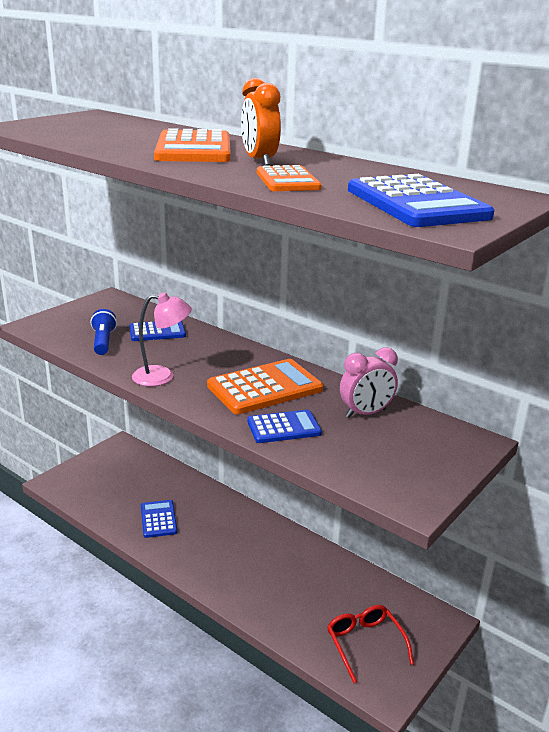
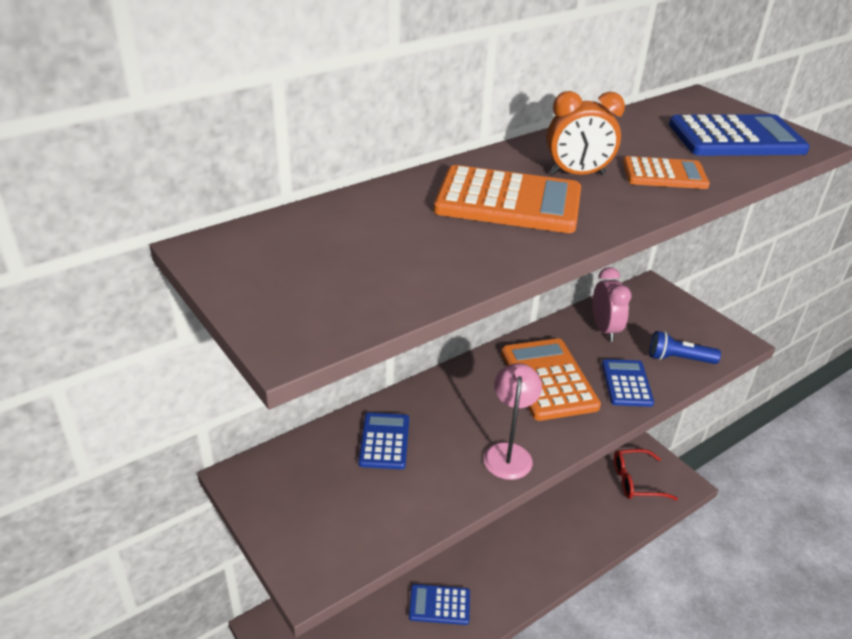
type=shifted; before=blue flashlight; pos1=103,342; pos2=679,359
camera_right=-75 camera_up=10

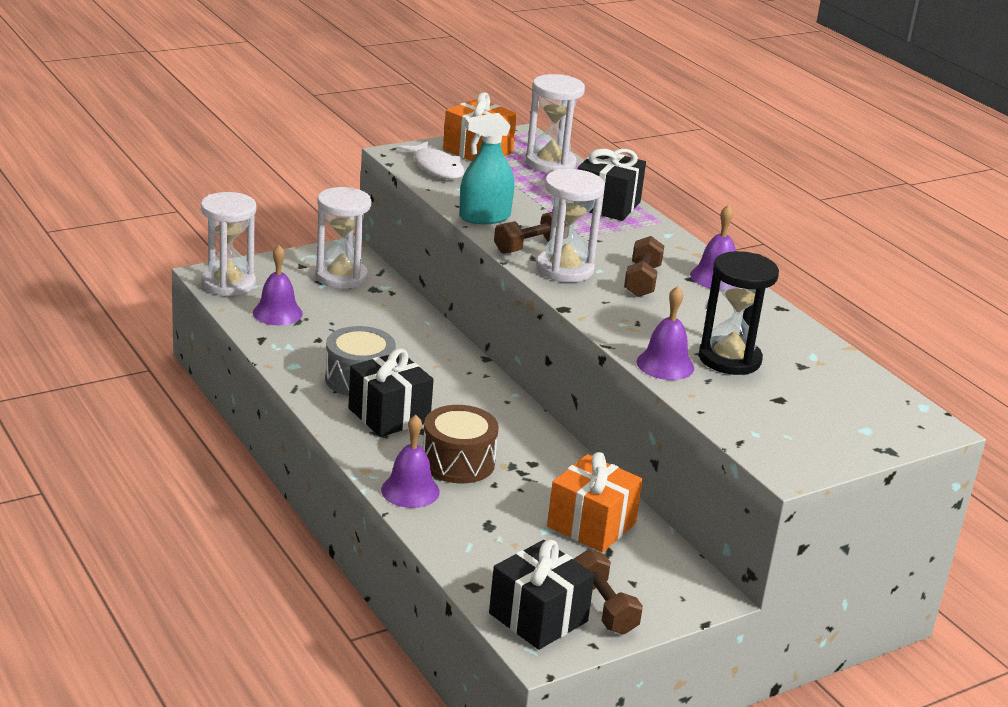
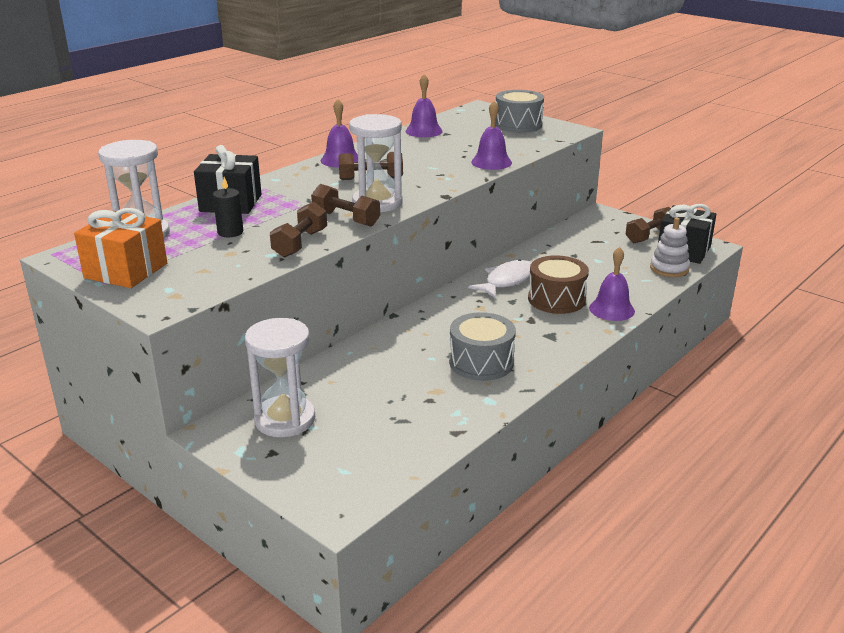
type=new; after=black candle; pos2=230,232
type=swapped; before=turquoise spray bottle; after=brown dumbbell; pos1=484,217; pos2=300,243
type=shifted; before=purple bell; pos1=277,313; pos2=424,131
type=shifted; before=white fish; pos1=436,168; pos2=507,281
type=new; after=grey drum; pos2=518,125
type=new; after=white stacking toy; pos2=669,269
type=gone; before=white hourglass; pos1=228,283
type=gone; before=black gift; pos1=389,415
type=gone; before=orange gift; pos1=591,525
type=gone; before=black hourglass; pos1=729,359
camera_right=-105 camera_up=0

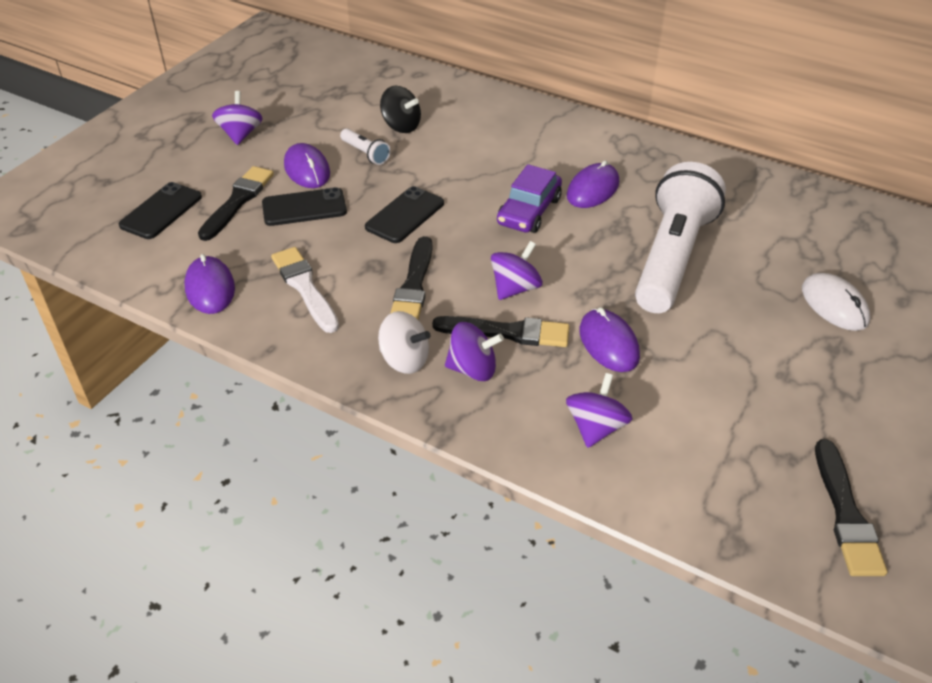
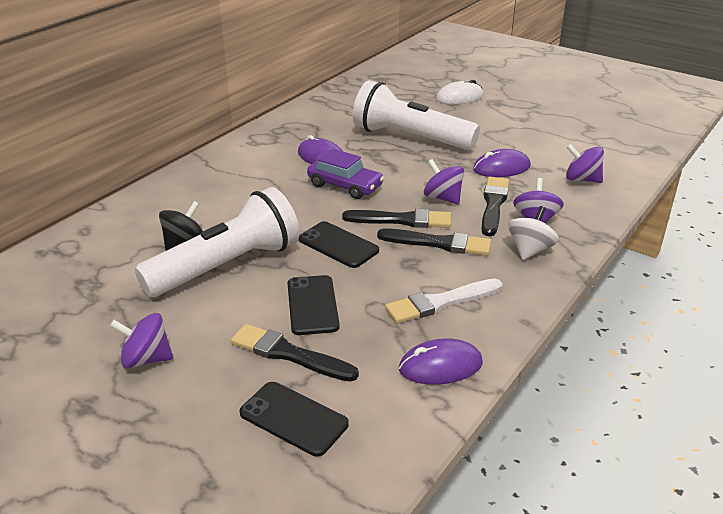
type=scaled; before=white flashlight; pos1=365,154; pos2=227,266; scale=2.47
type=shifted; before=black brush; pos1=846,514; pos2=402,220
type=gone; before=purple mouse; pos1=307,169
camera_right=-85 camera_up=-10

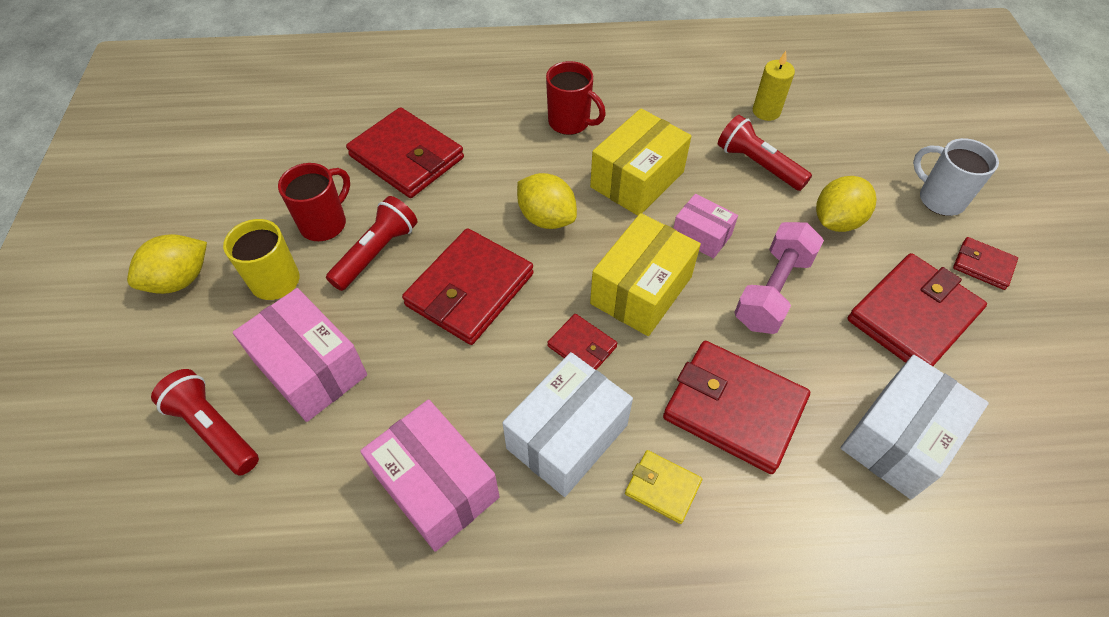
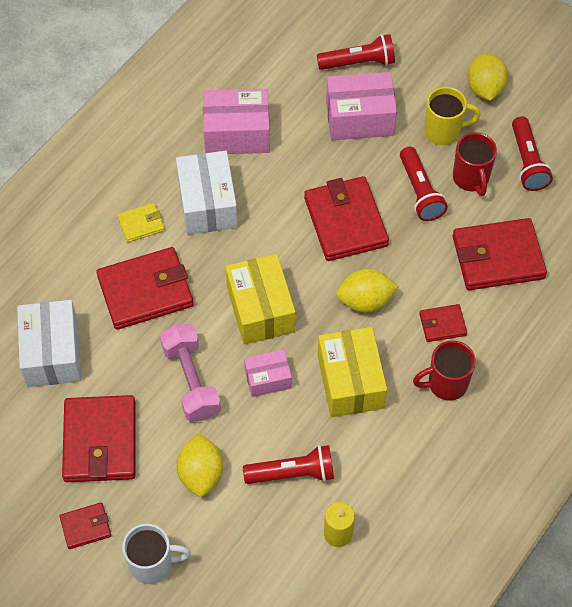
type=shifted; before=red wallet; pos1=582,346; pos2=442,324
type=new; after=red flashlight; pos2=527,162
camera_right=130 camera_up=5

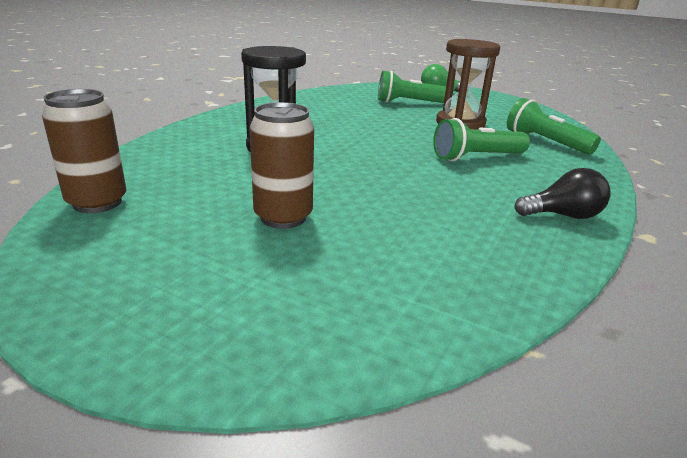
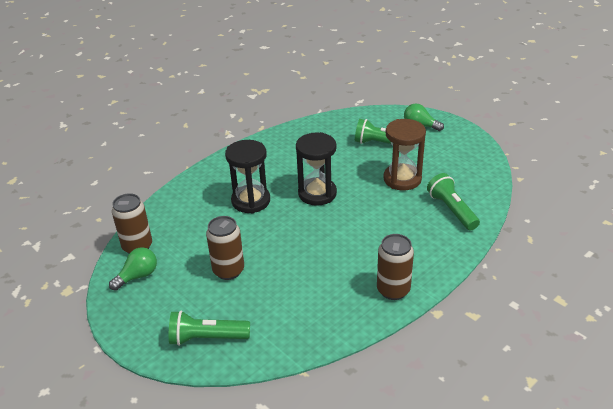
type=new; after=green light bulb; pos2=138,276
type=shifted; before=green flashlight; pos1=476,157; pos2=207,338
type=new; after=black hourglass; pos2=317,193
type=swapped; before=black light bulb; after=brown can; pos1=563,215; pos2=393,290
camera_right=20 camera_up=10

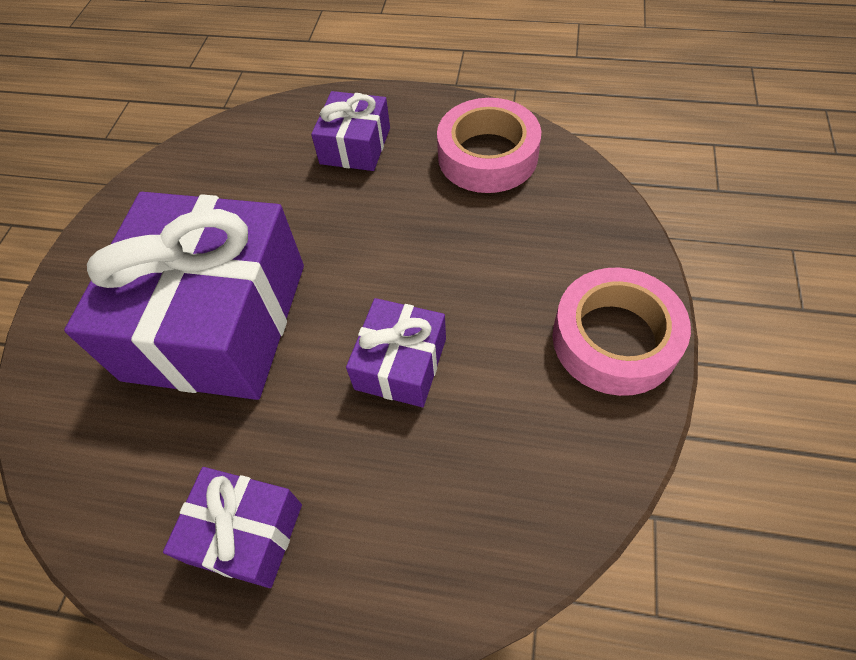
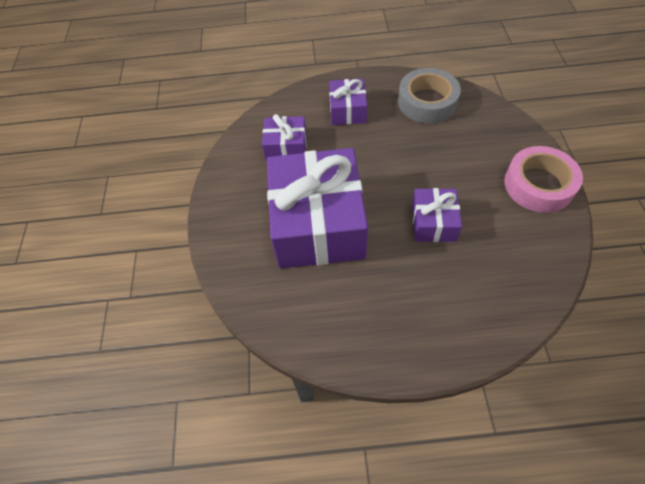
type=shifted; before=purple gift; pos1=245,533; pos2=286,147
type=repainted; before=pink tape; after=grey tape; pos1=487,156; pos2=427,102
camera_right=-15 camera_up=0

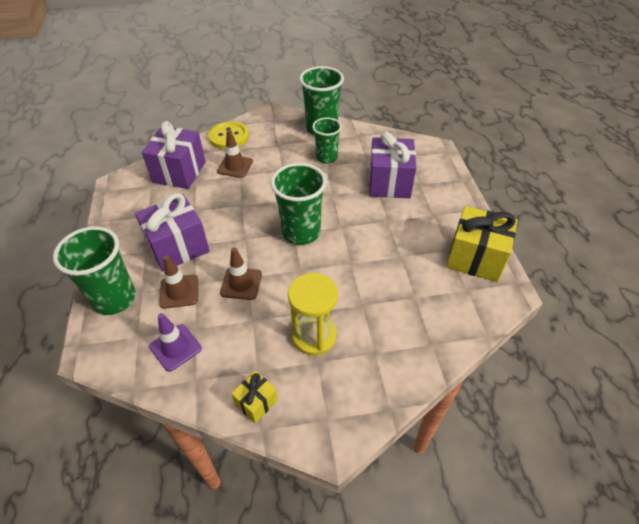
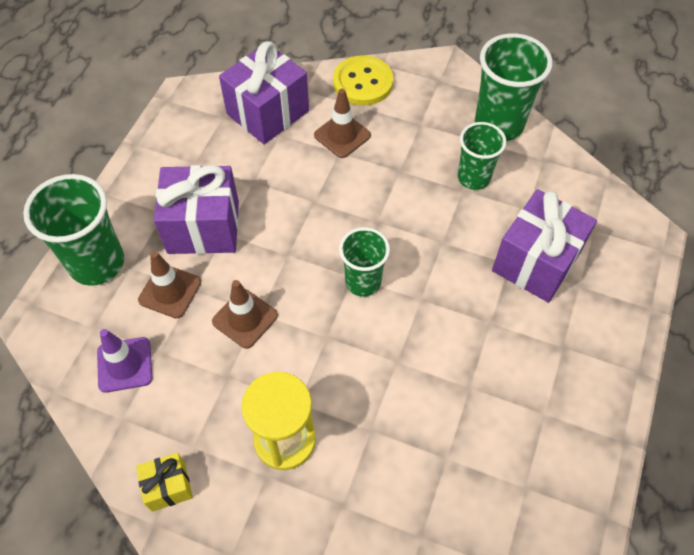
type=scaled; before=green cup; pos1=301,232; pos2=363,282; scale=0.64
type=gone; before=yellow gift; pos1=475,258
camera_right=30 camera_up=10

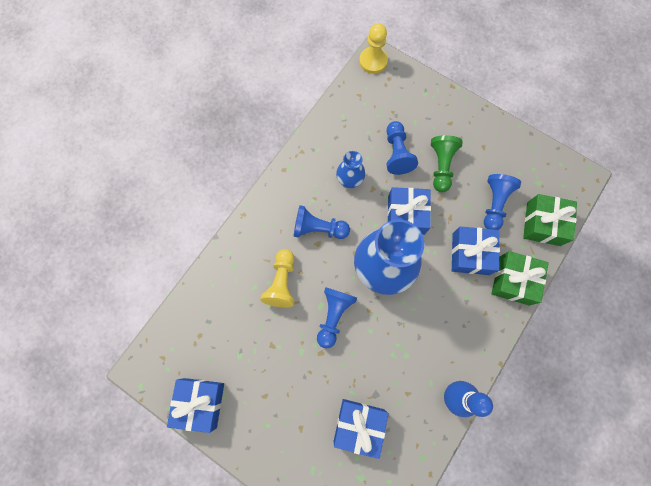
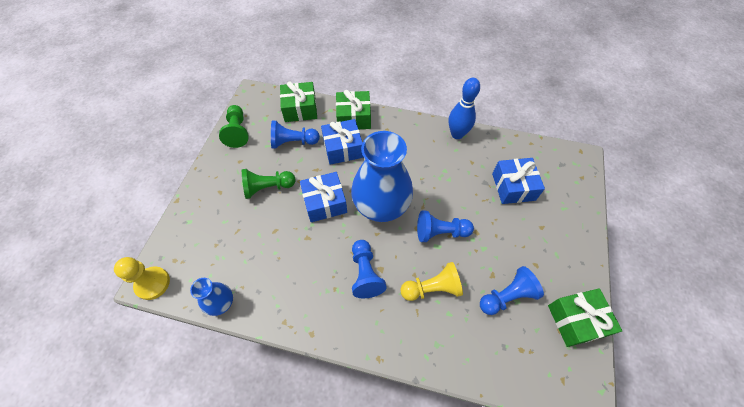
type=shifted; before=blue vase; pos1=350,179; pos2=221,303
type=new; after=green pawn; pos2=237,132
type=shifted; before=blue pawn; pos1=397,153; pos2=507,296
type=repainted; before=blue gift; after=green gift; pos1=200,402; pos2=576,320
camera_right=-110 camera_up=-15

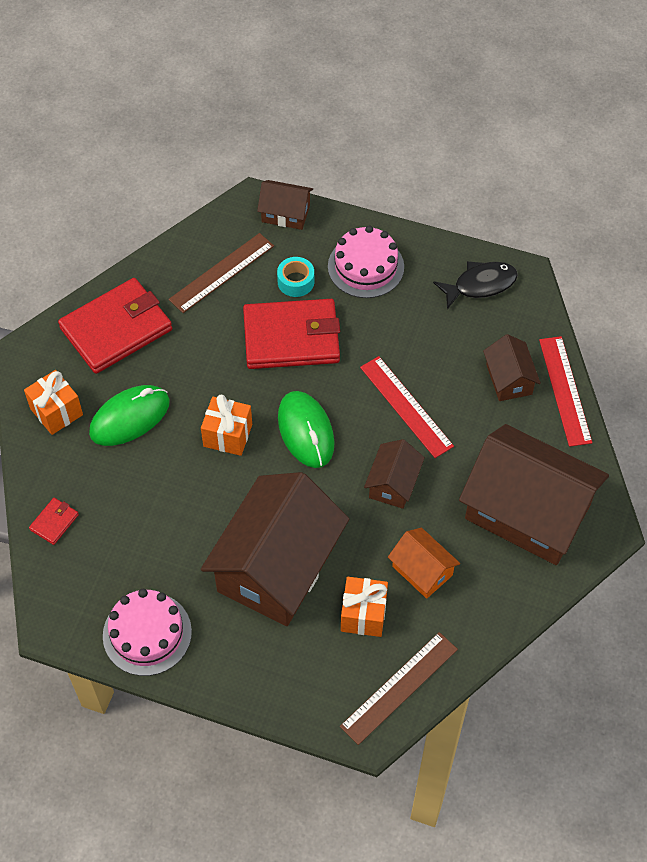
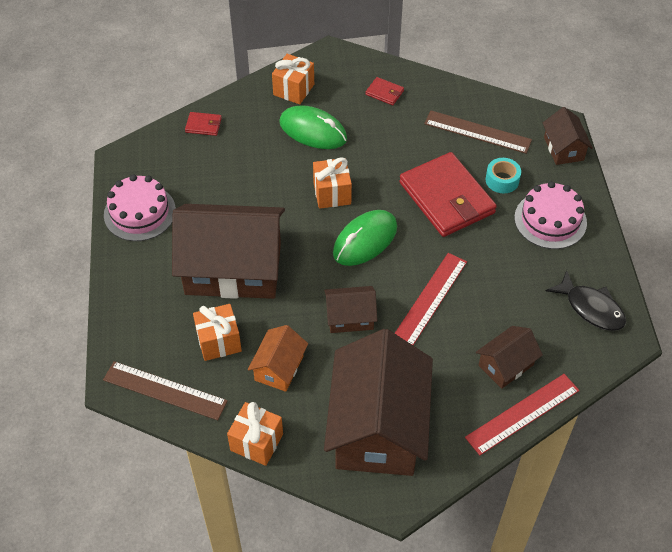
type=new; after=orange gift; pos2=256,442
type=scaled; before=red wallet; pos1=116,329; pos2=384,93; scale=0.41
camera_right=65 camera_up=-5

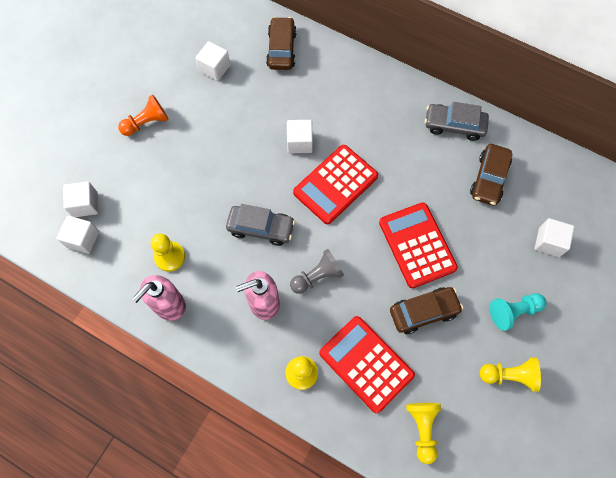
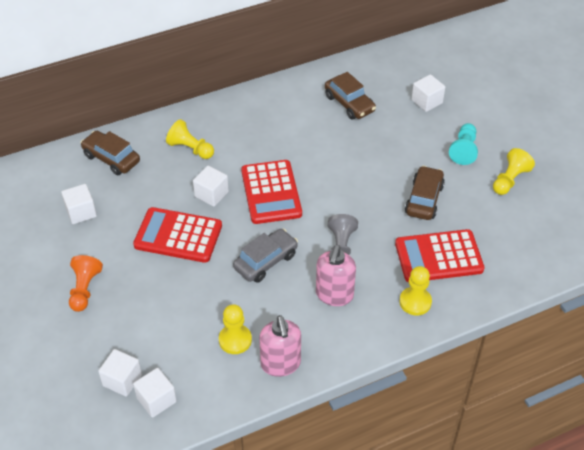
type=shifted; before=red calculator; pos1=417,245; pos2=178,235
type=shifted; before=yellow pawn; pos1=422,428; pos2=190,149
type=gone; before=grey car; pos1=454,125
camera_right=-55 camera_up=-20

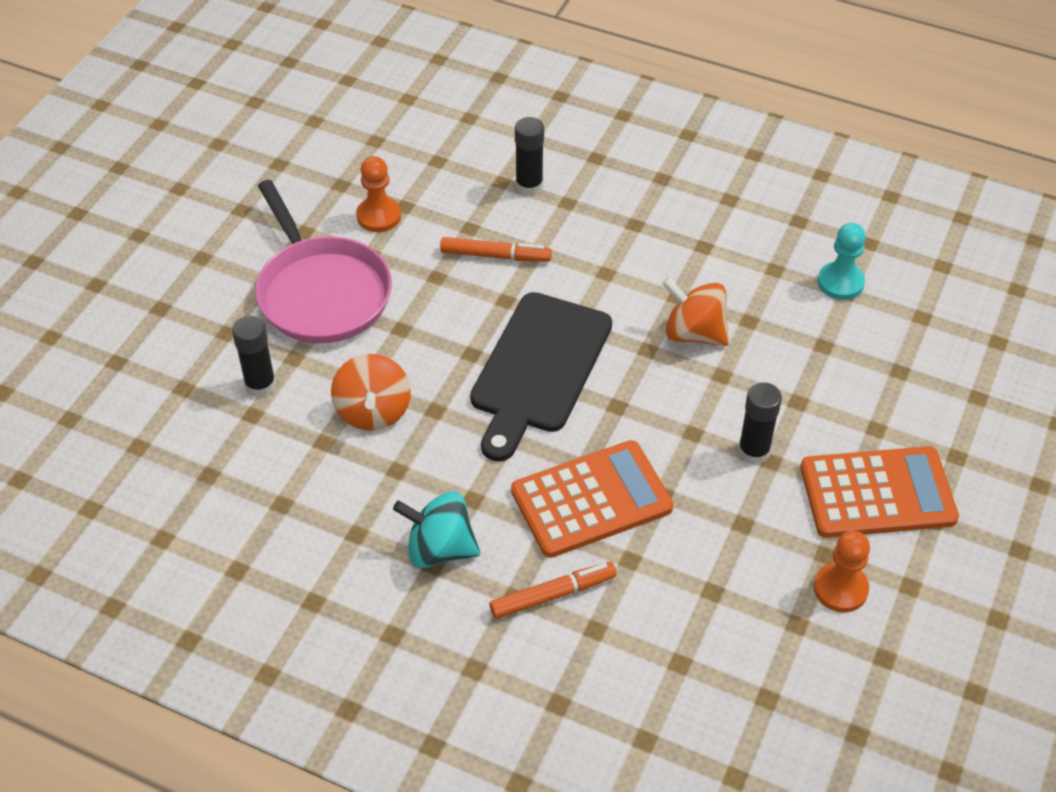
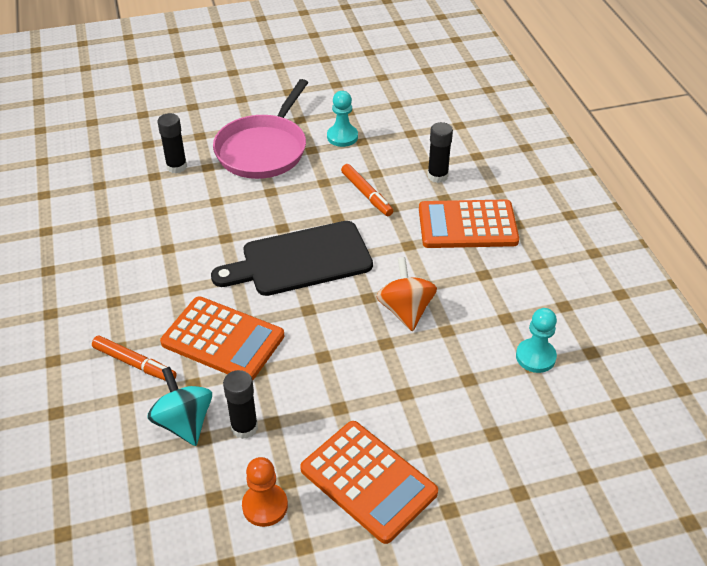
type=shifted; before=turquoise spinning top; pos1=439,549; pos2=184,422
type=shifted; before=black glue stick; pos1=753,451; pos2=244,427
type=repainted; before=orange pawn; after=turquoise pawn; pos1=379,216; pos2=342,137
type=new; after=orange calculator; pos2=467,225
type=gone; before=orange spinning top; pos1=373,412
camera_right=50 camera_up=-5

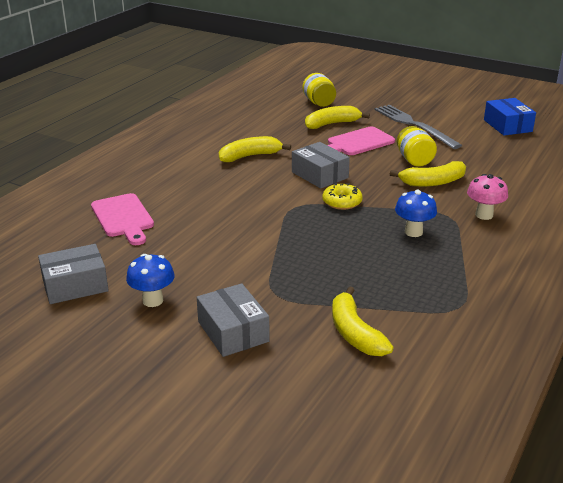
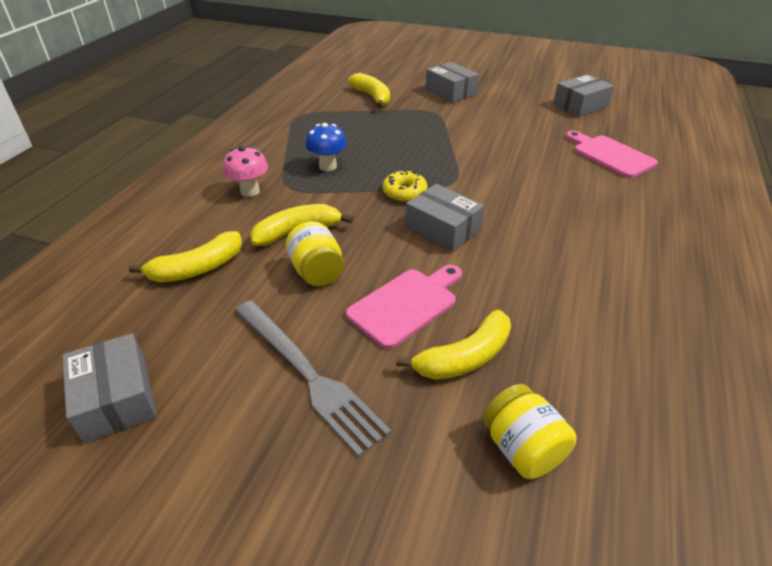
type=repainted; before=blue box; after=grey box; pos1=507,126; pos2=116,399
type=shifted; before=yellow banana; pos1=250,156; pos2=198,268
type=gone; before=blue mushroom; pos1=153,300
camera_right=170 camera_up=10

